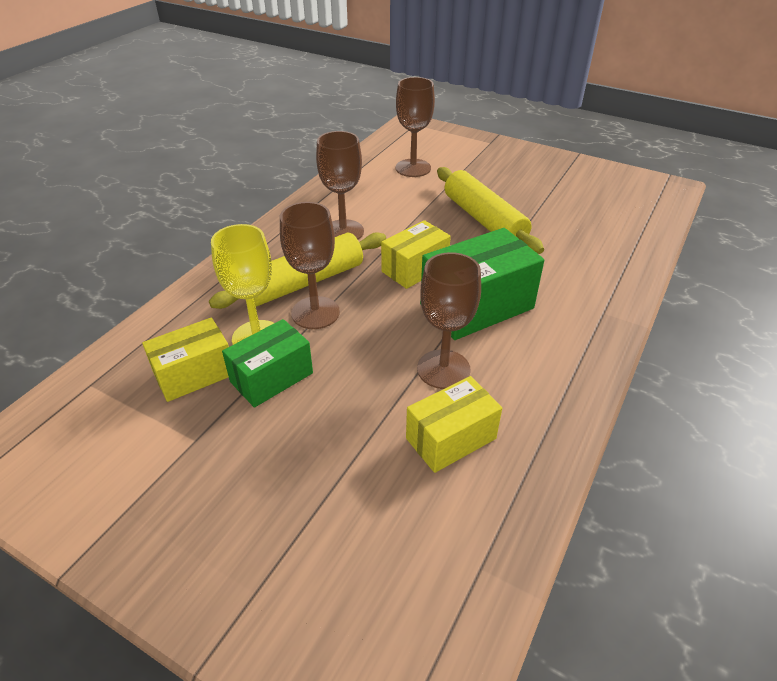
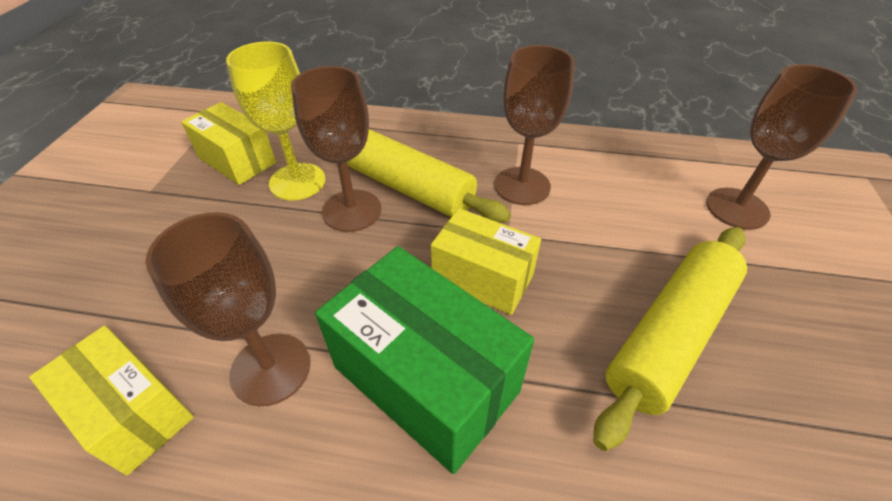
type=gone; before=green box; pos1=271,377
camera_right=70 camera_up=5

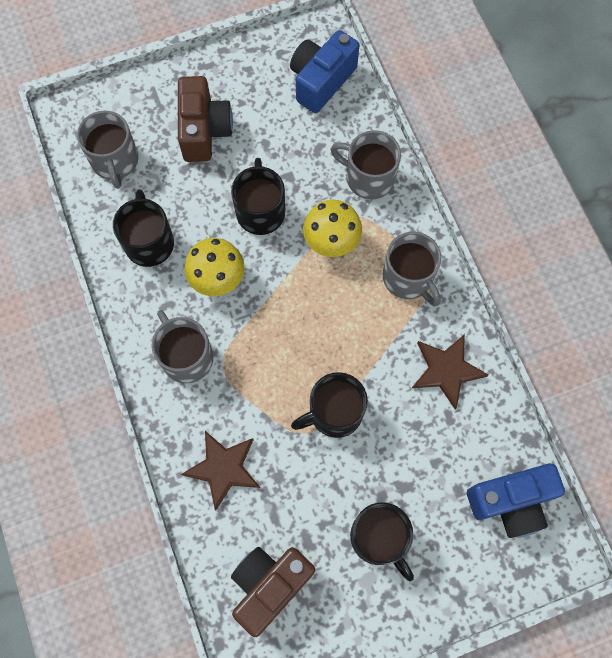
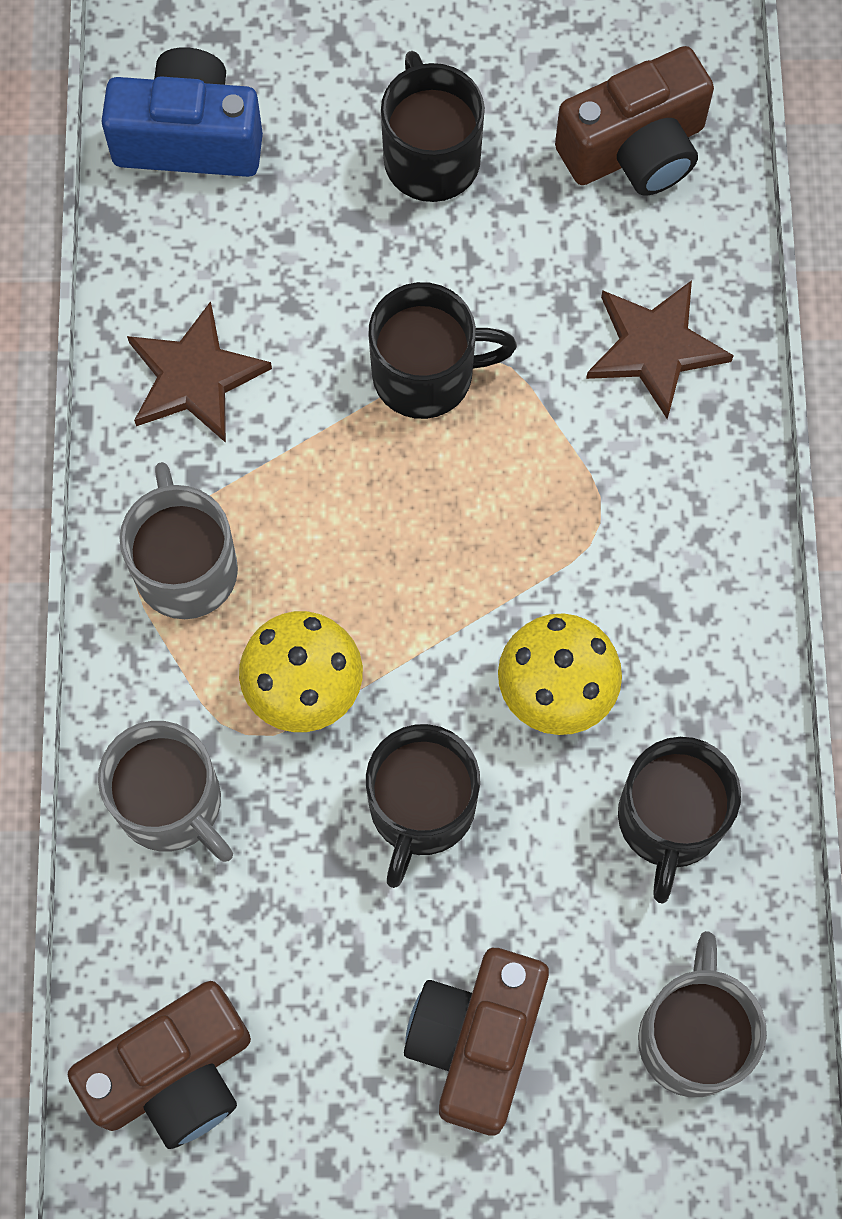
type=repainted; before=blue camera; after=brown camera; pos1=321,81; pos2=174,1074
type=gone; before=grey mug; pos1=186,357
camera_right=-160 camera_up=0

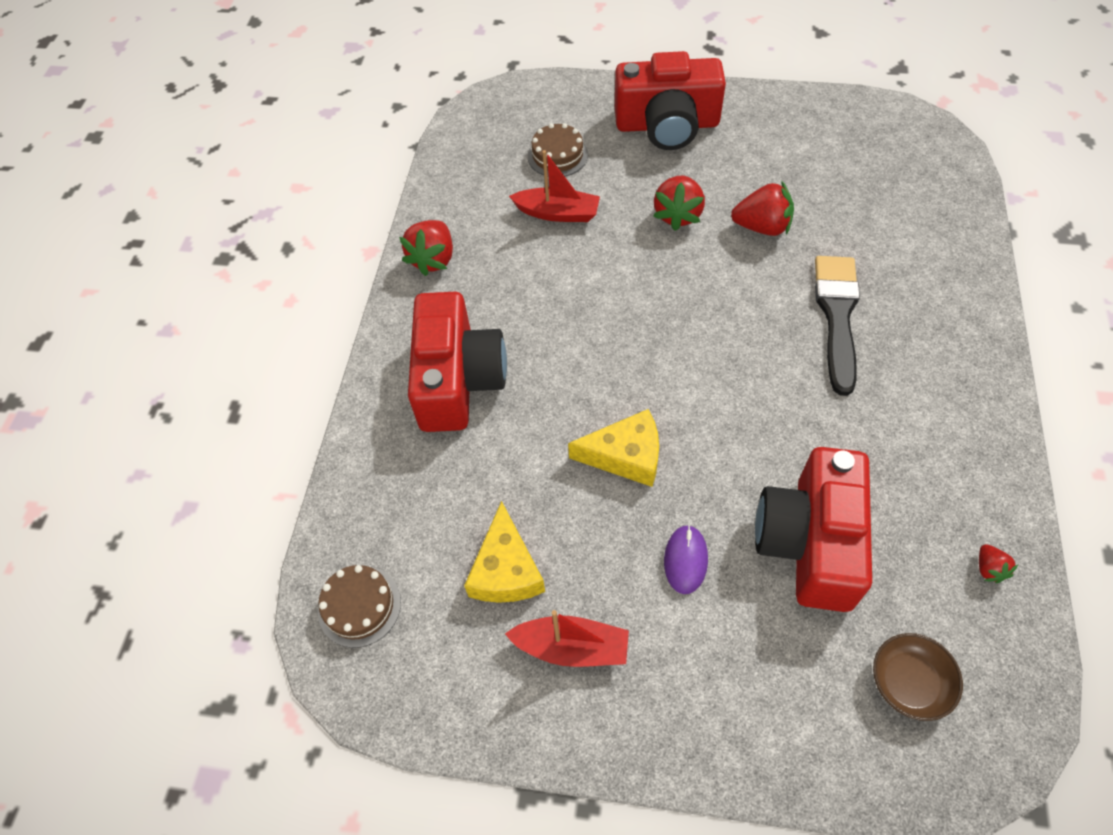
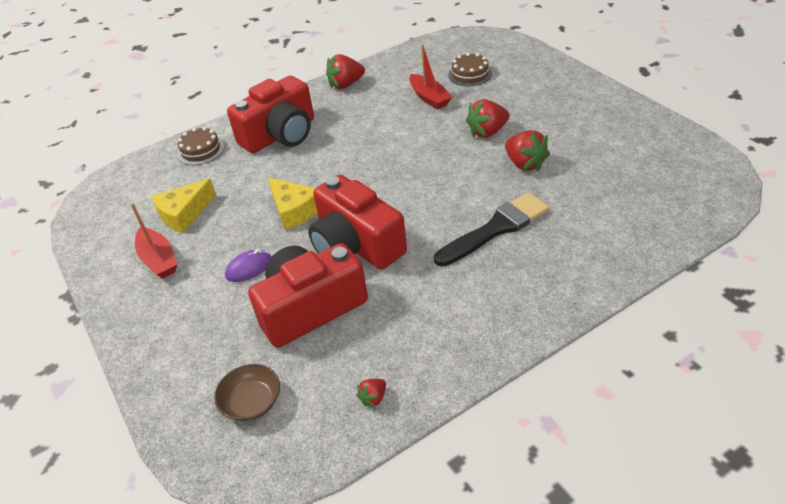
type=shifted; before=brown cake; pos1=359,606; pos2=201,150
type=shifted; before=red camera; pos1=667,125; pos2=356,245
camera_right=50 camera_up=-15

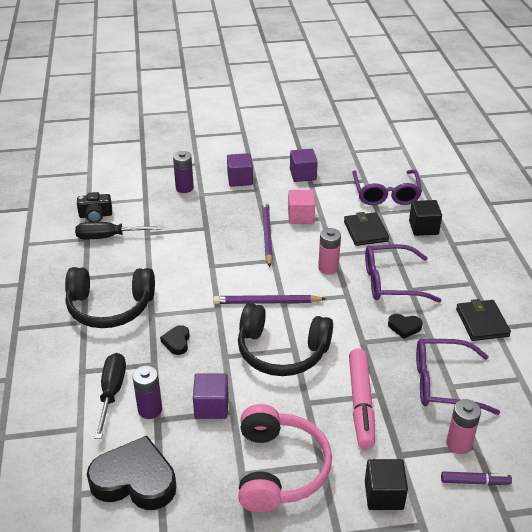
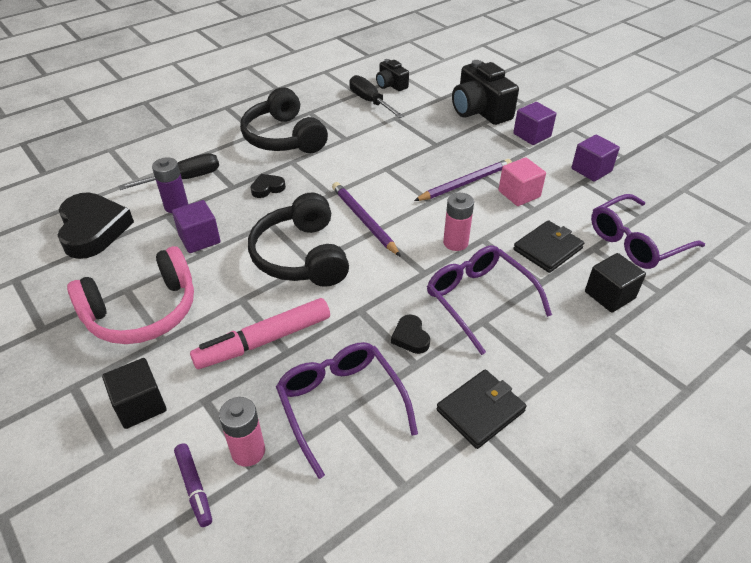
type=swapped; before=purple battery; after=black camera; pos1=184,188; pos2=480,111
camera_right=60 camera_up=5

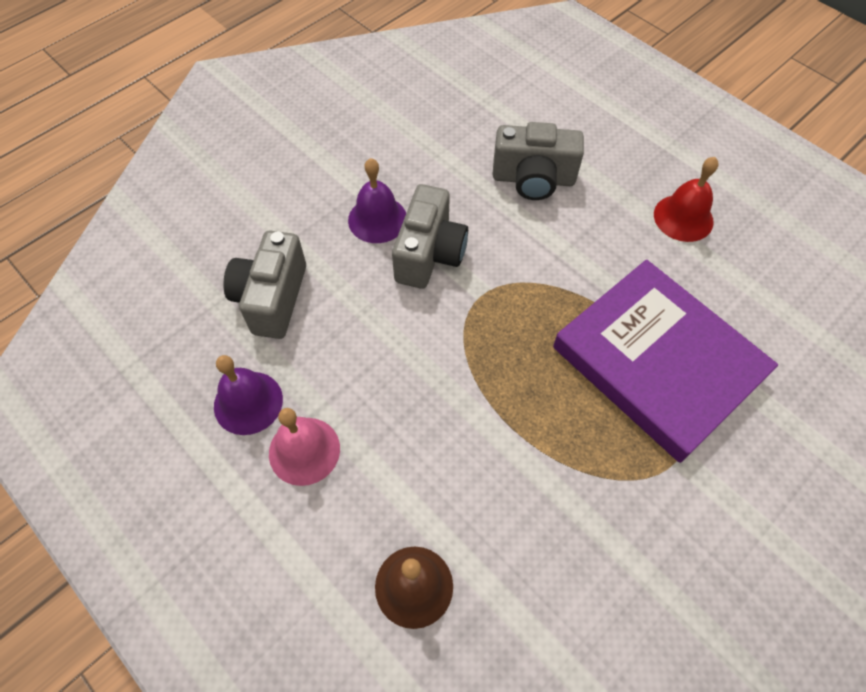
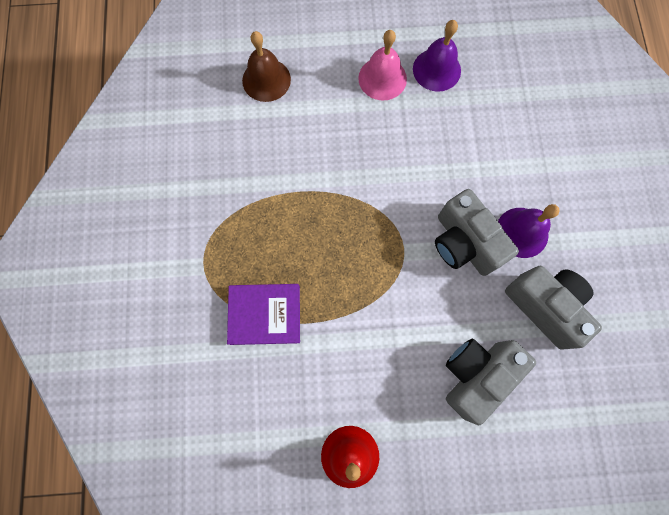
type=scaled; before=purple book; pos1=657,362; pos2=265,314; scale=0.52
type=shifted; before=grey camera; pos1=272,298; pos2=545,306
camera_right=130 camera_up=15

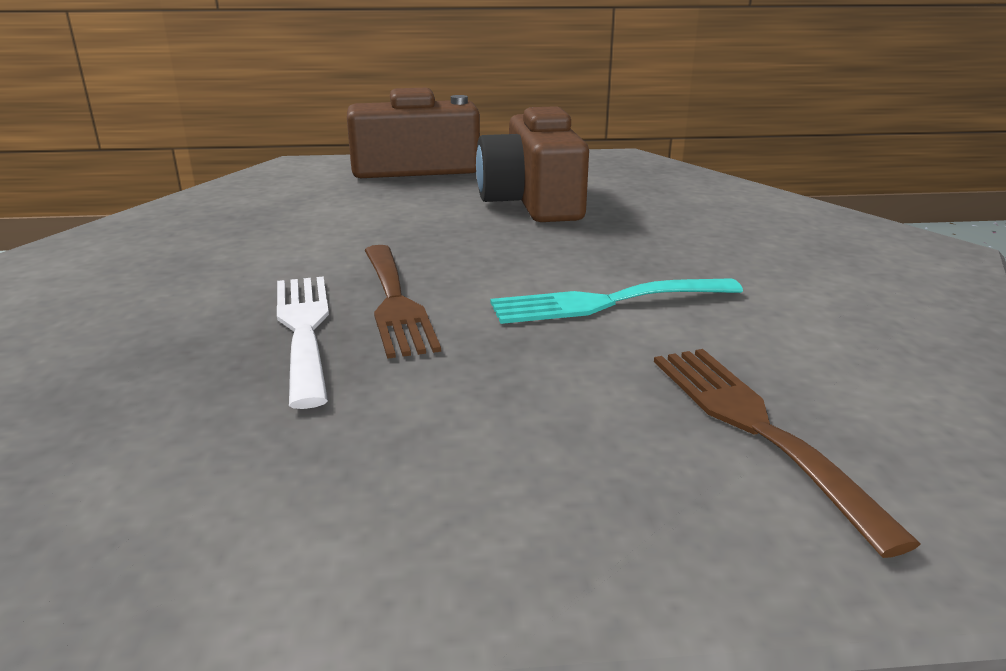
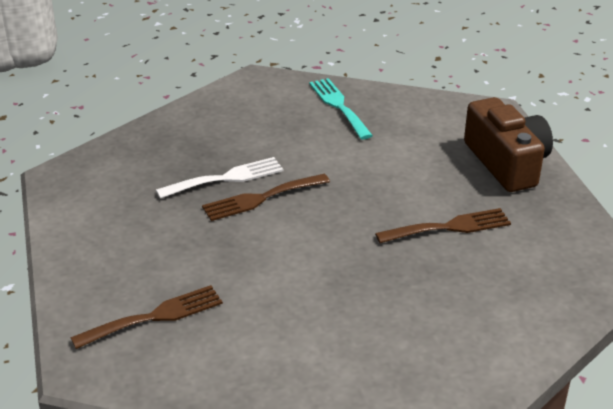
type=shifted; before=turquoise fork; pos1=605,302; pos2=339,106
type=swapped; before=brown camera; after=brown fork; pos1=533,201; pos2=449,227
camera_right=80 camera_up=10

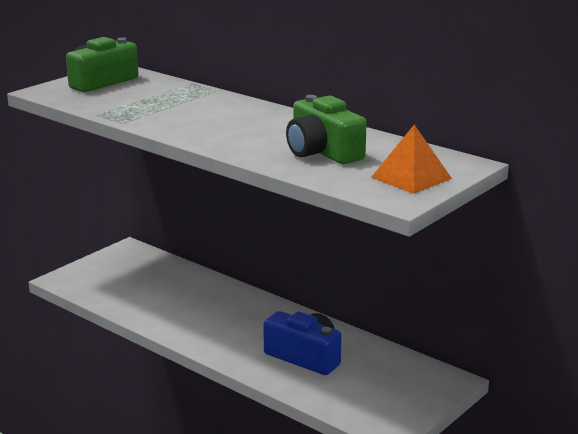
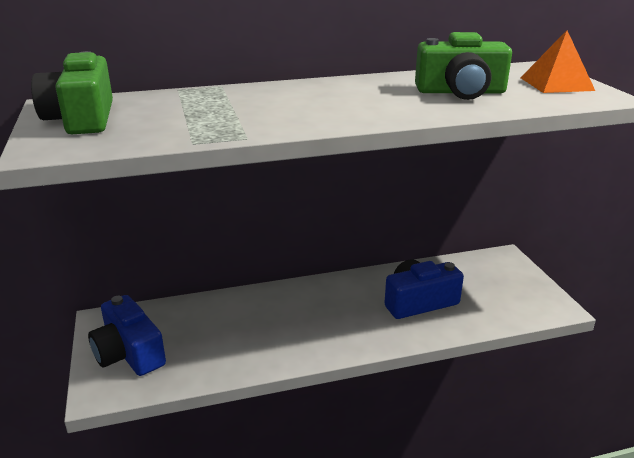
type=new; after=blue camera; pos2=129,353
camera_right=-55 camera_up=5

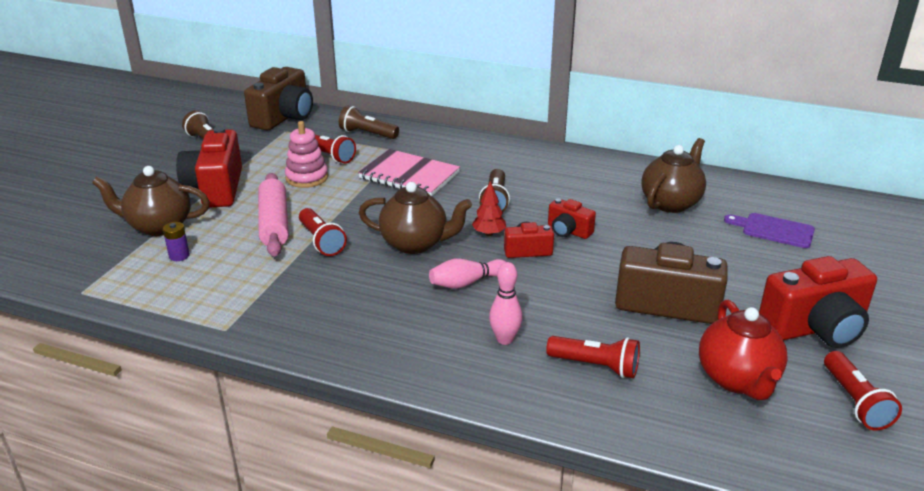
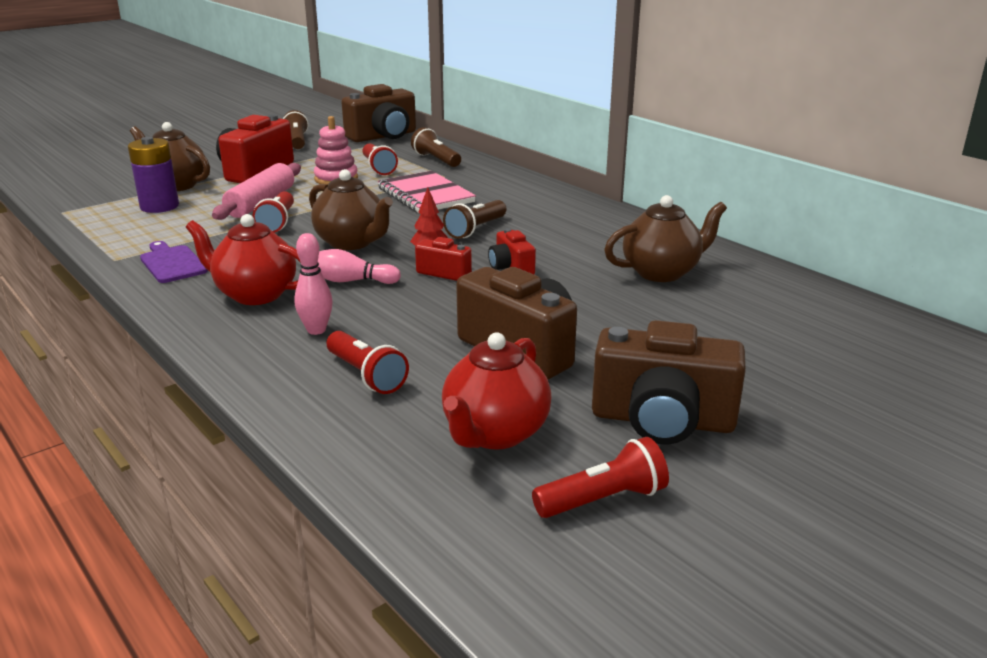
type=scaled; before=purple battery; pos1=179,256; pos2=159,206; scale=1.95
type=shifted; before=purple cutting board; pos1=774,230; pos2=172,263
type=new; after=red teapot; pos2=255,294
type=rotated; before=red flashlight; pos1=855,402; pos2=603,500; turn=-135
type=repainted; before=red camera; after=brown camera; pos1=815,328; pos2=662,420
camera_right=30 camera_up=-5

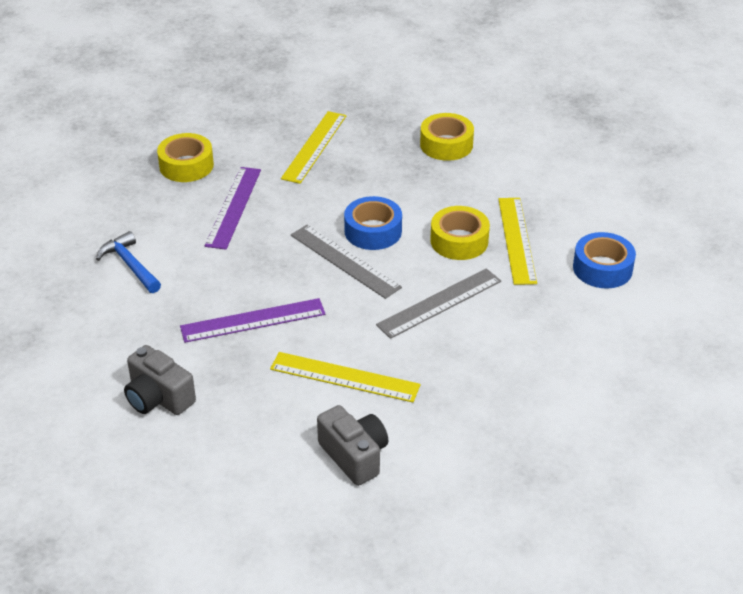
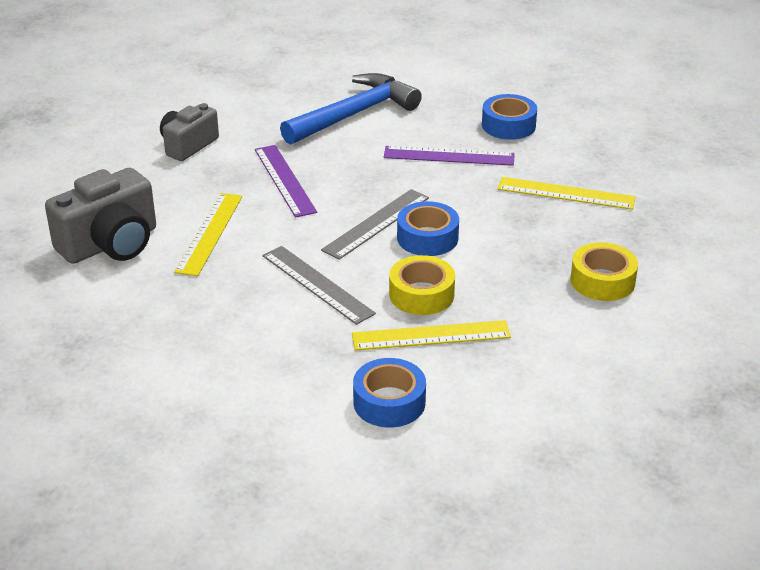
type=scaled; before=grey camera; pos1=354,456; pos2=110,244; scale=1.55
type=scaled; before=blue hammer; pos1=130,265; pos2=354,114; scale=1.86
type=repainted; before=yellow tape; after=blue tape; pos1=186,165; pos2=508,125
camera_right=85 camera_up=-5

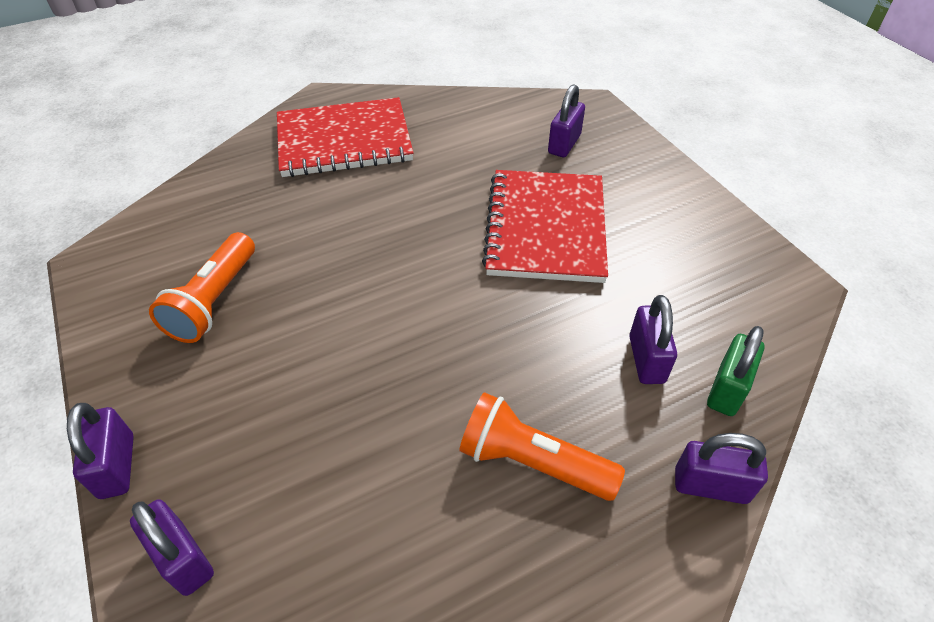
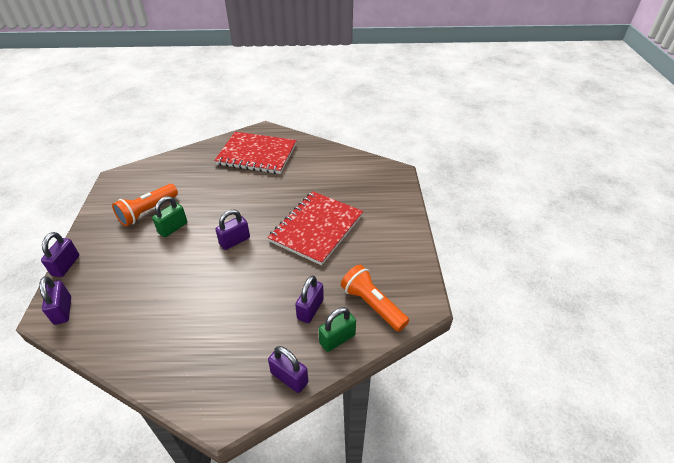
type=new; after=green padlock; pos2=173,228
type=shifted; before=purple padlock; pos1=564,144; pos2=235,241
type=shifted; before=orange flashlight; pos1=532,462; pos2=372,305
camera_right=25 camera_up=-5

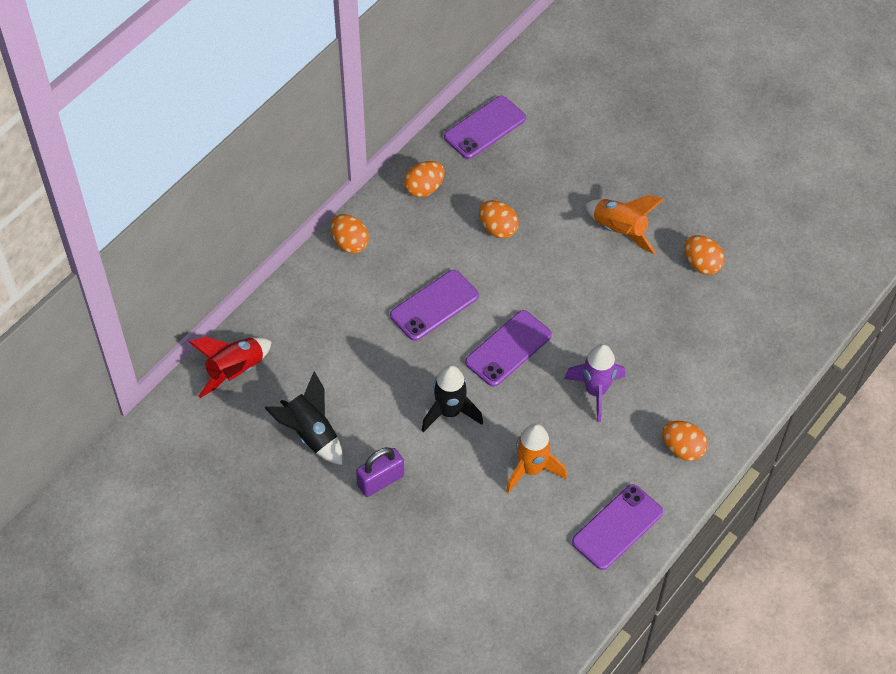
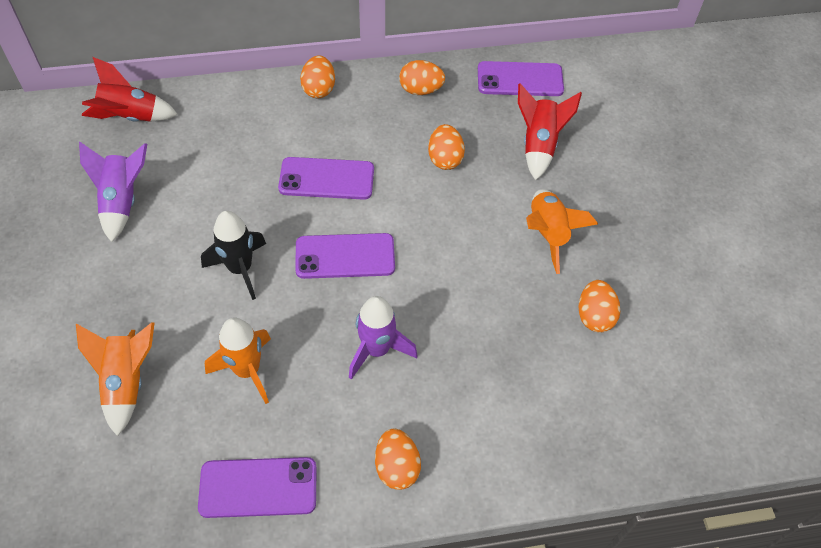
type=new; after=orange rocket; pos2=127,382
type=repainted; before=black rocket; after=purple rocket; pos1=311,434; pos2=122,202
type=new; after=red rocket; pos2=539,145
type=gone; before=purple padlock; pos1=380,481
camera_right=40 camera_up=0

